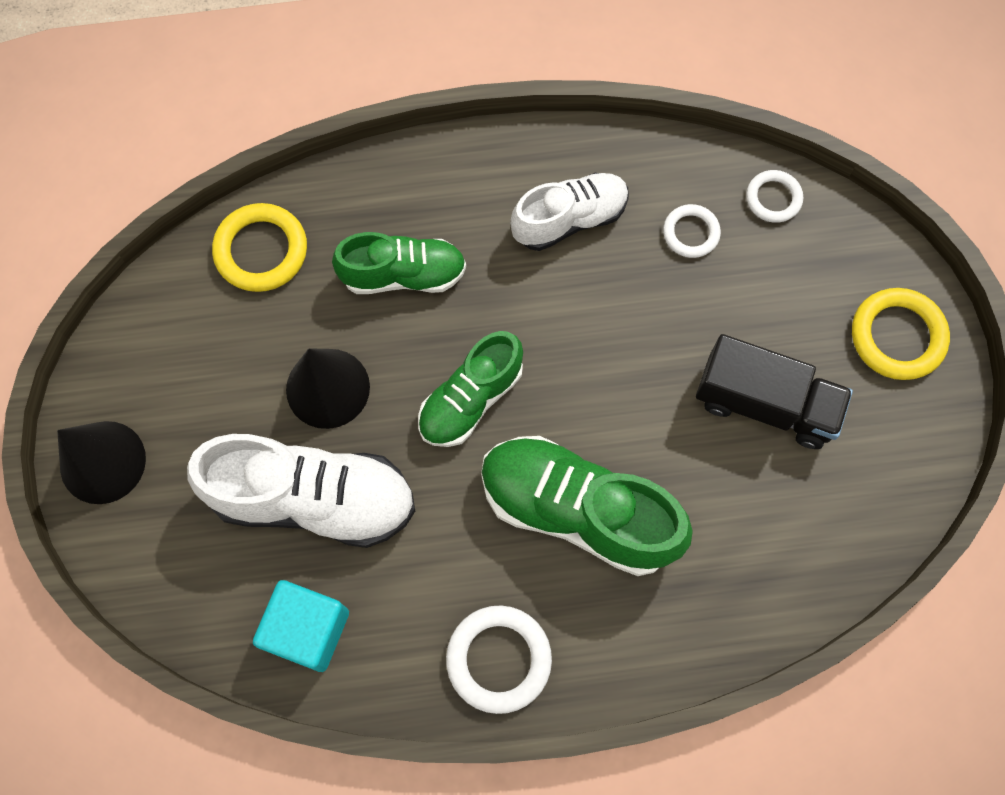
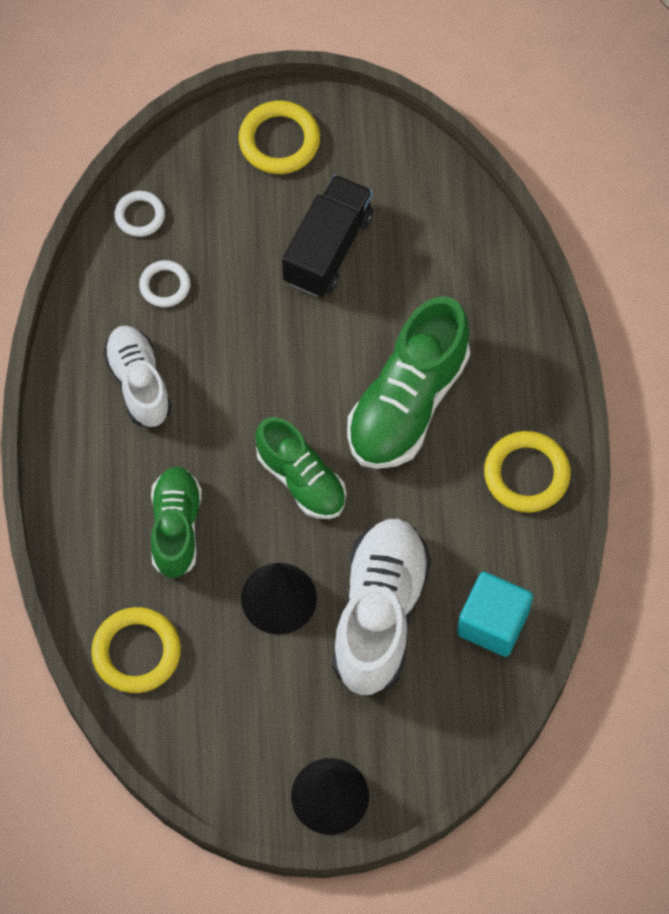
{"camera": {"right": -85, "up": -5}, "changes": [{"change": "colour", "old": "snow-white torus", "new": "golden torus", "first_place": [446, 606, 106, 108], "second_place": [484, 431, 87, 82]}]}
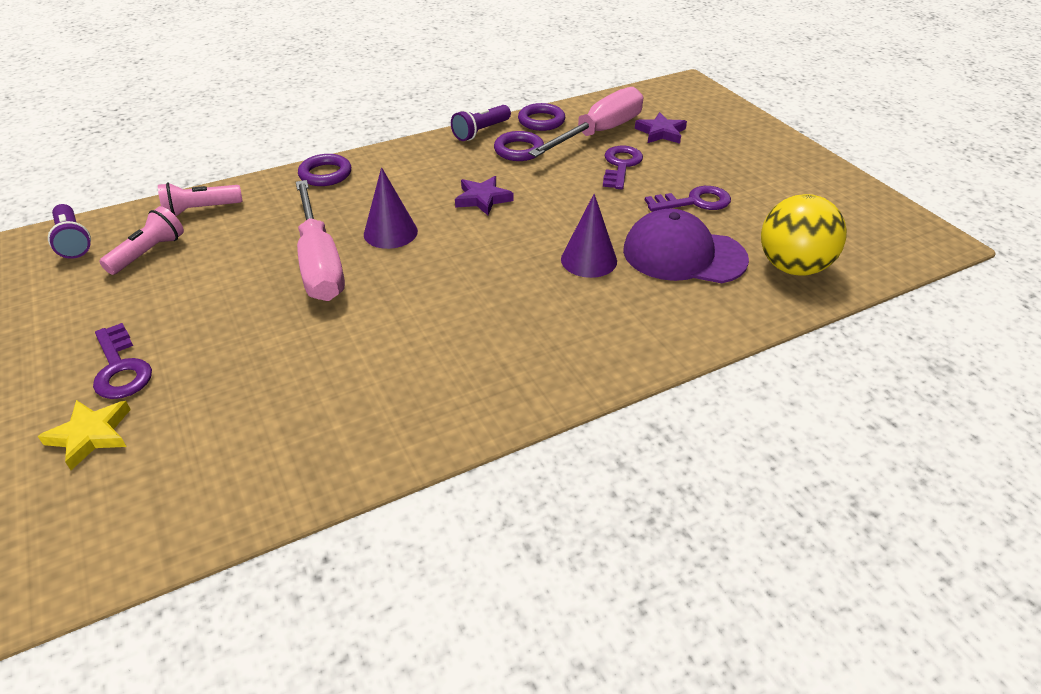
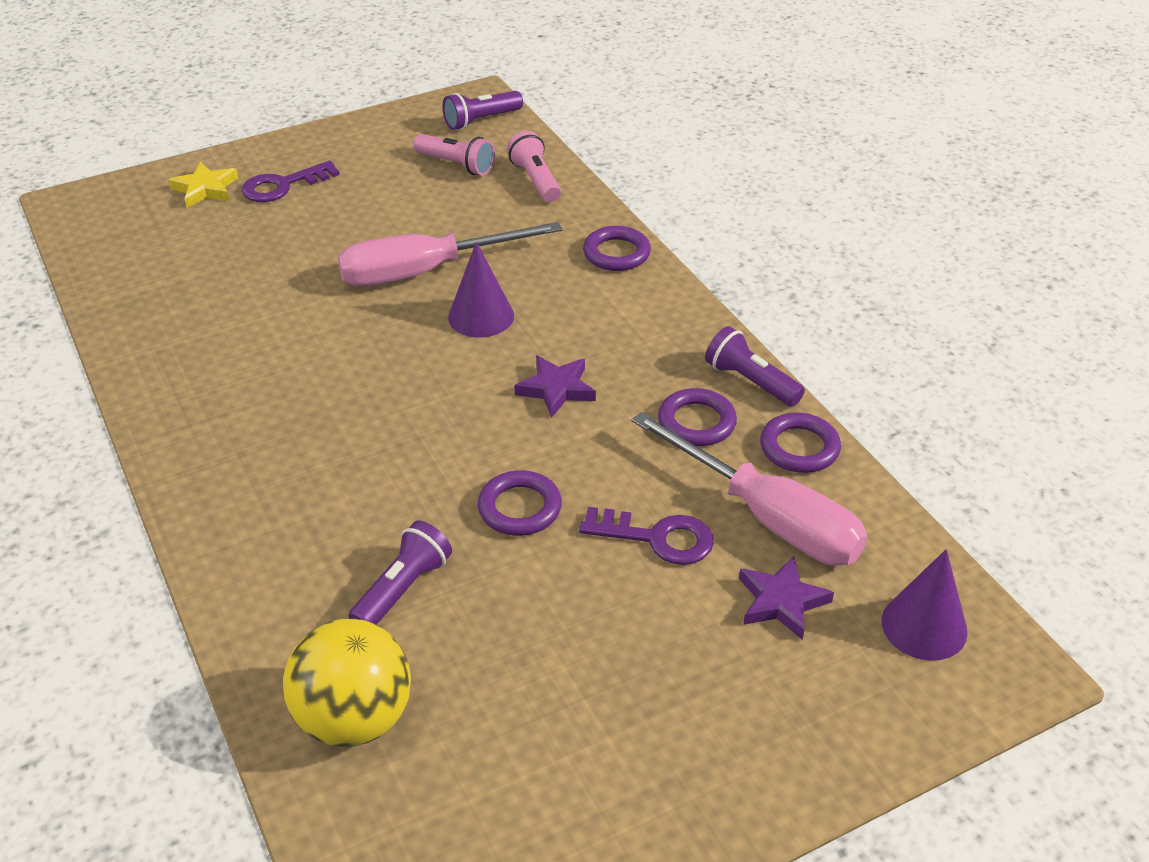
{"camera": {"right": 90, "up": 0}, "changes": [{"change": "missing", "old": "royal purple key", "first_place": [645, 186, 86, 25]}, {"change": "appeared", "new": "royal purple torus", "second_place": [478, 470, 84, 66]}, {"change": "relocated", "old": "royal purple cone shape", "first_place": [561, 194, 56, 84], "second_place": [882, 549, 86, 112]}, {"change": "exchanged", "old": "royal purple cap", "new": "royal purple flashlight", "first_place": [623, 208, 126, 75], "second_place": [349, 521, 103, 104]}]}
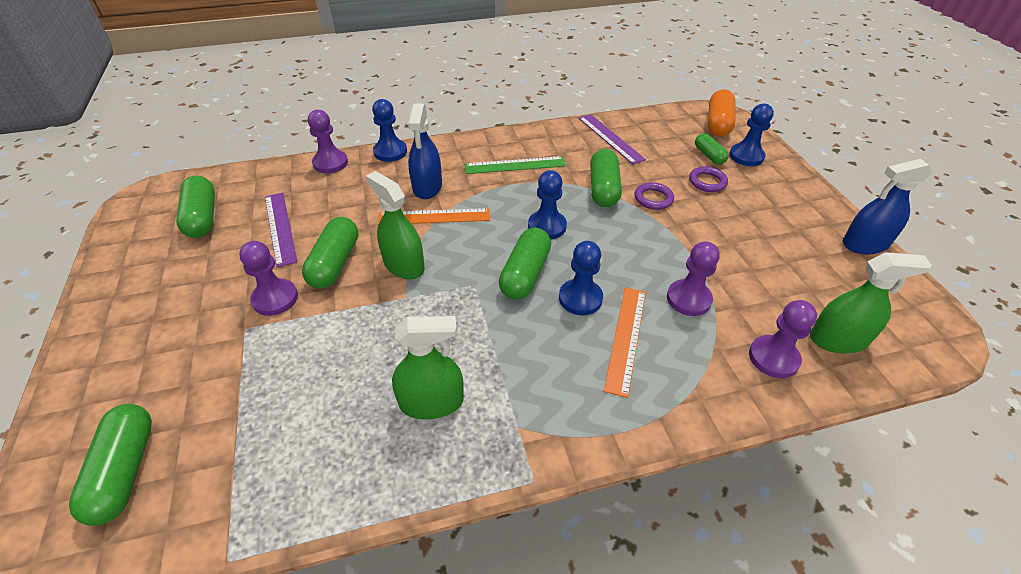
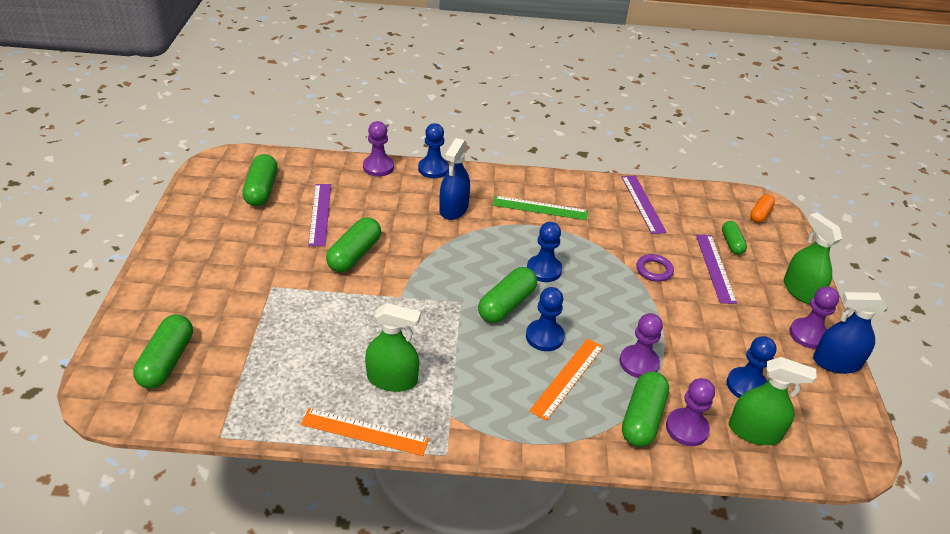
{"camera": {"right": 15, "up": -5}, "changes": [{"change": "relocated", "old": "royal purple pawn", "first_place": [239, 241, 59, 75], "second_place": [789, 286, 50, 63]}, {"change": "relocated", "old": "emerald spray cleaner", "first_place": [366, 171, 59, 108], "second_place": [784, 213, 58, 91]}, {"change": "relocated", "old": "orange straightedge", "first_place": [378, 208, 112, 17], "second_place": [301, 408, 128, 48]}, {"change": "relocated", "old": "emerald capsule", "first_place": [590, 149, 32, 58], "second_place": [622, 371, 47, 76]}, {"change": "relocated", "old": "blue pawn", "first_place": [729, 104, 45, 62], "second_place": [727, 336, 49, 62]}, {"change": "exchanged", "old": "royal purple torus", "new": "royal purple straightedge", "first_place": [689, 166, 39, 26], "second_place": [696, 235, 41, 69]}, {"change": "size", "old": "orange capsule", "first_place": [708, 90, 27, 46], "second_place": [750, 195, 25, 28], "factor": 0.61}]}
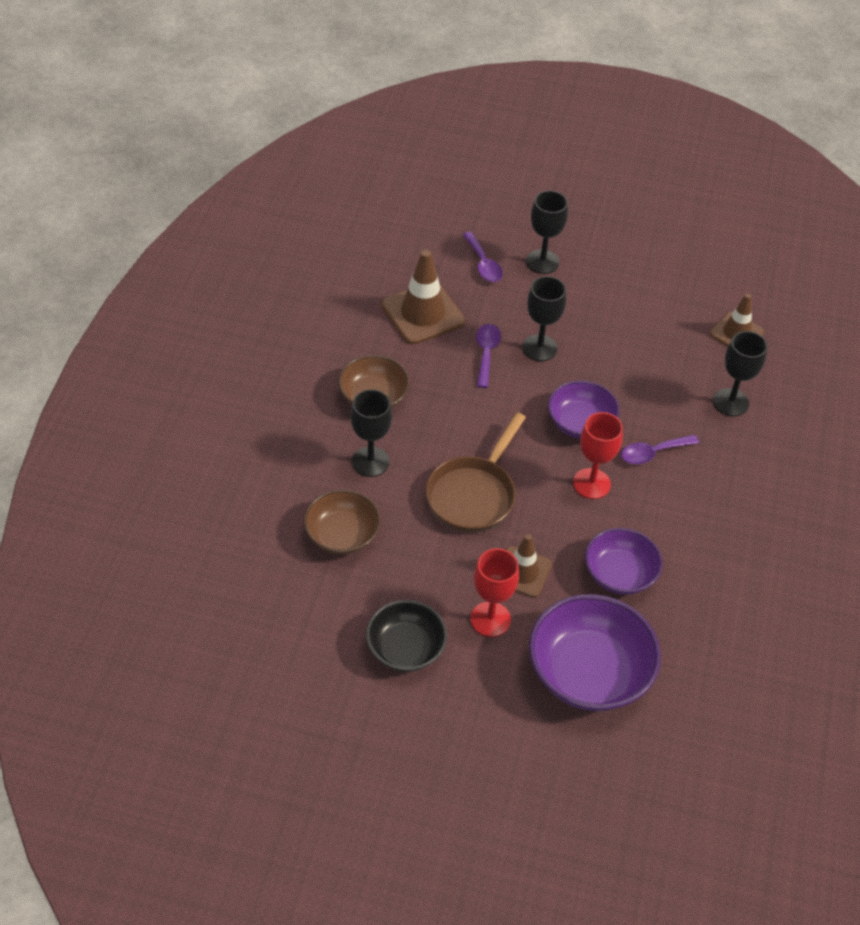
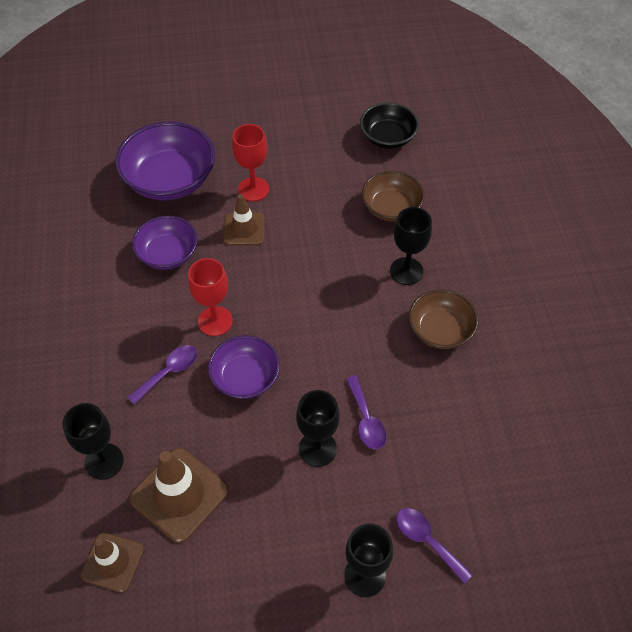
{"camera": {"right": 160, "up": 5}, "changes": [{"change": "missing", "old": "dark brown pan", "first_place": [426, 413, 100, 120]}, {"change": "relocated", "old": "black serving bowl", "first_place": [366, 600, 81, 72], "second_place": [360, 102, 59, 47]}, {"change": "relocated", "old": "dark brown safety cone", "first_place": [381, 250, 84, 95], "second_place": [129, 448, 100, 95]}]}
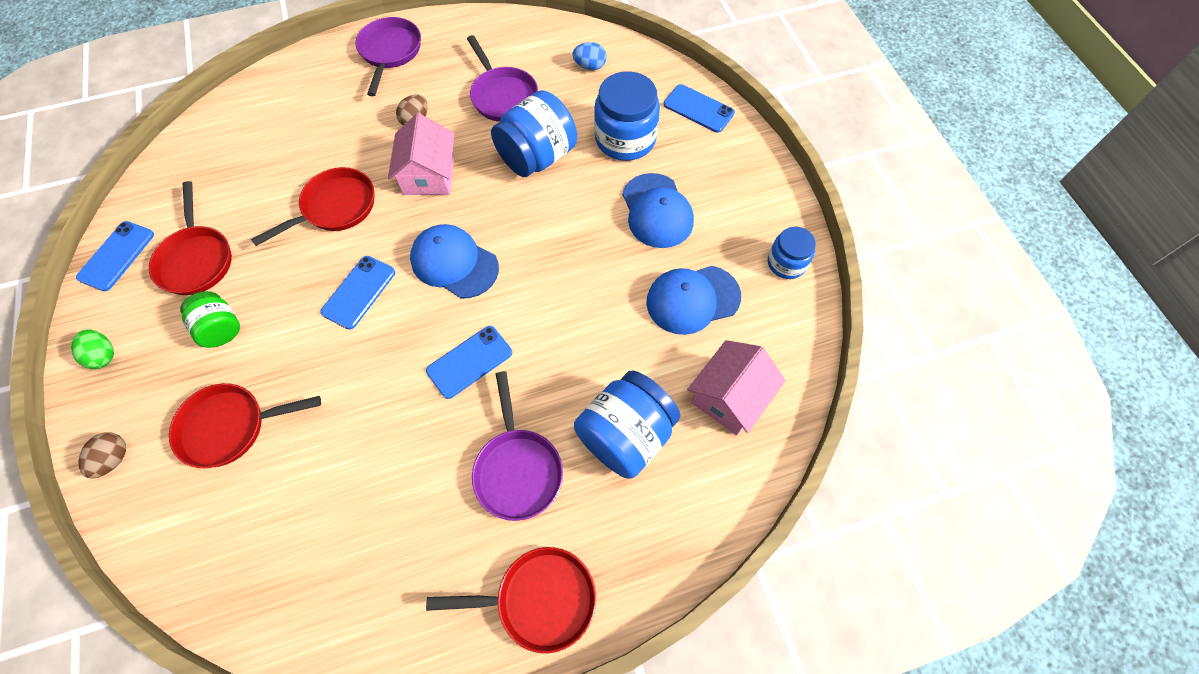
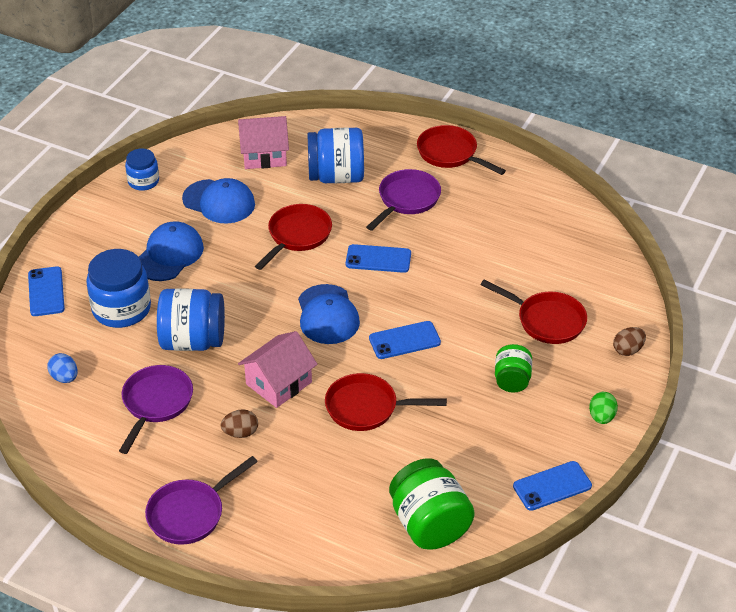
{"camera": {"right": -135, "up": -20}, "changes": [{"change": "appeared", "new": "emerald preserve jar", "second_place": [389, 458, 86, 92]}, {"change": "relocated", "old": "scarlet pan", "first_place": [149, 181, 83, 114], "second_place": [255, 204, 77, 66]}]}
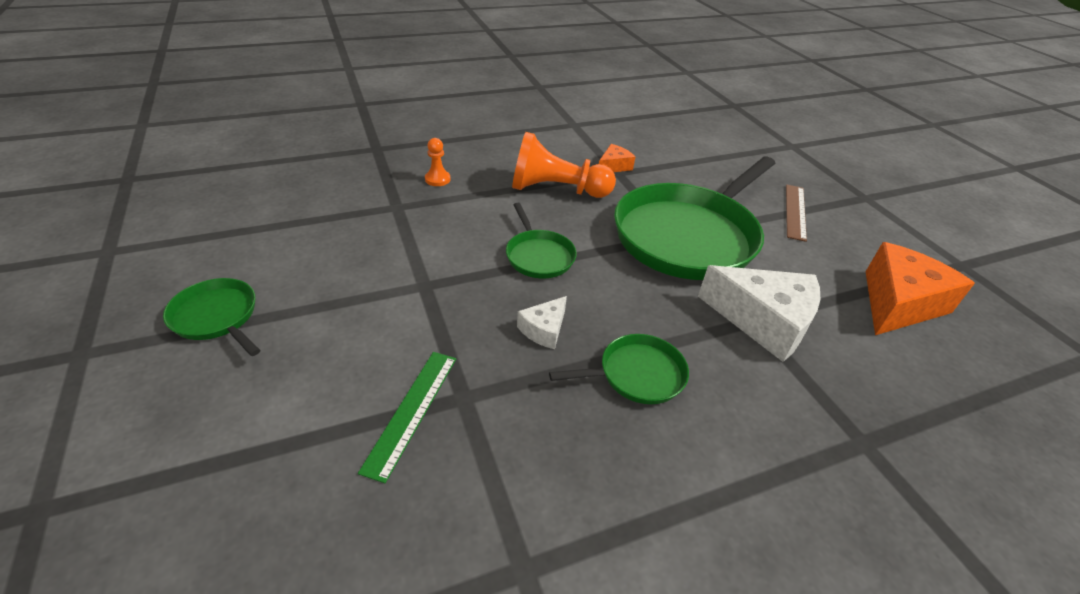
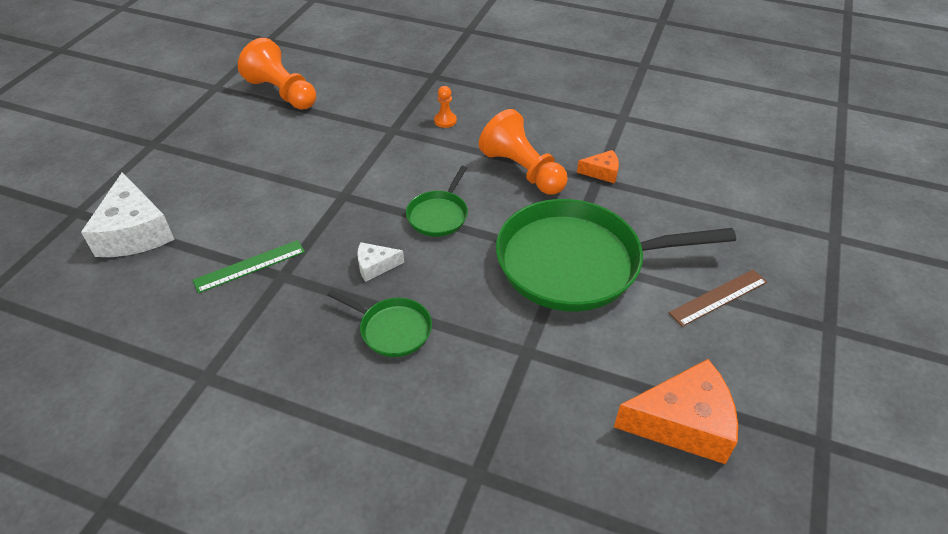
{"camera": {"right": 45, "up": 5}, "changes": [{"change": "missing", "old": "emerald pan", "first_place": [163, 278, 97, 78]}, {"change": "appeared", "new": "orange pawn", "second_place": [238, 38, 78, 72]}, {"change": "relocated", "old": "snow-white piece of cheese", "first_place": [698, 265, 123, 97], "second_place": [81, 172, 94, 85]}]}
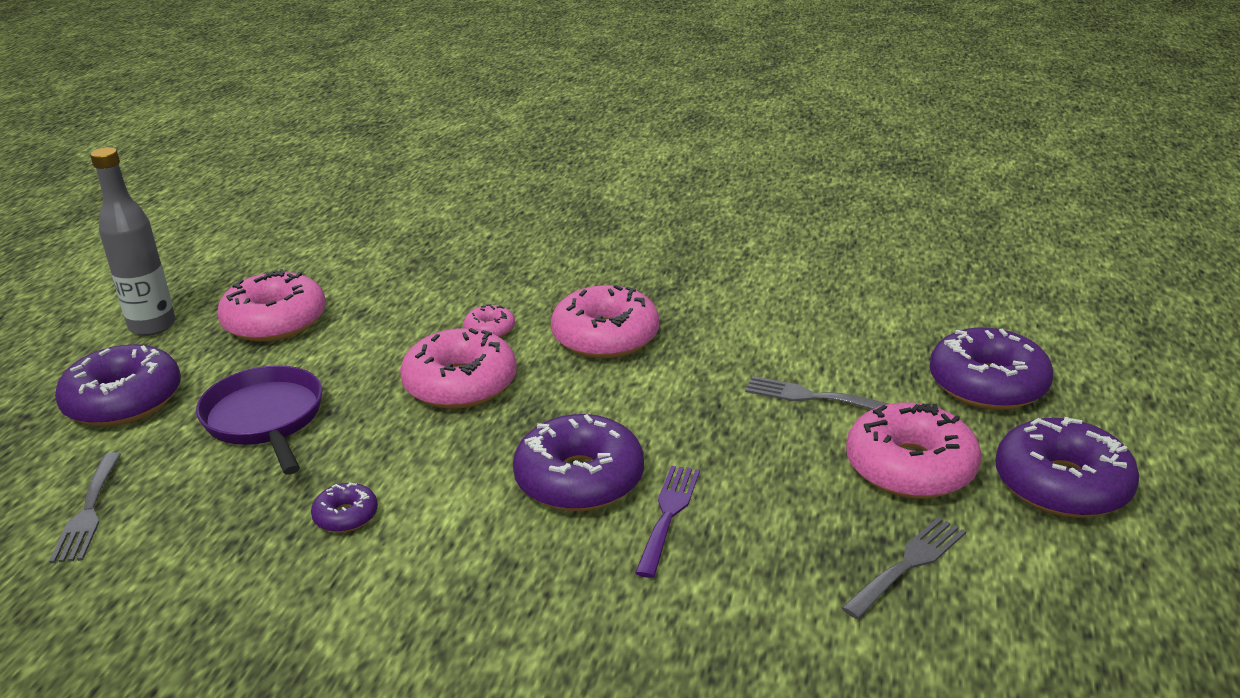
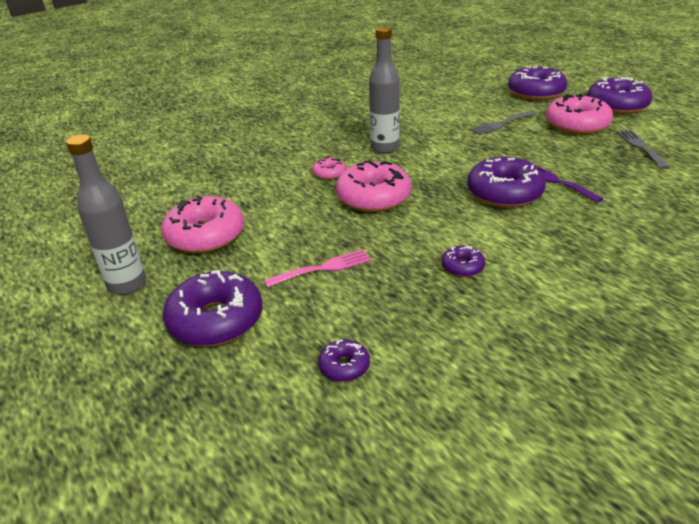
{"camera": {"right": -50, "up": 5}, "changes": [{"change": "exchanged", "old": "grey fork", "new": "royal purple doughnut", "first_place": [49, 452, 72, 111], "second_place": [318, 340, 52, 42]}, {"change": "exchanged", "old": "royal purple pan", "new": "rose-pink fork", "first_place": [196, 365, 126, 110], "second_place": [264, 249, 107, 39]}, {"change": "exchanged", "old": "rose-pink doughnut", "new": "grey flask", "first_place": [551, 285, 108, 73], "second_place": [369, 26, 31, 128]}]}
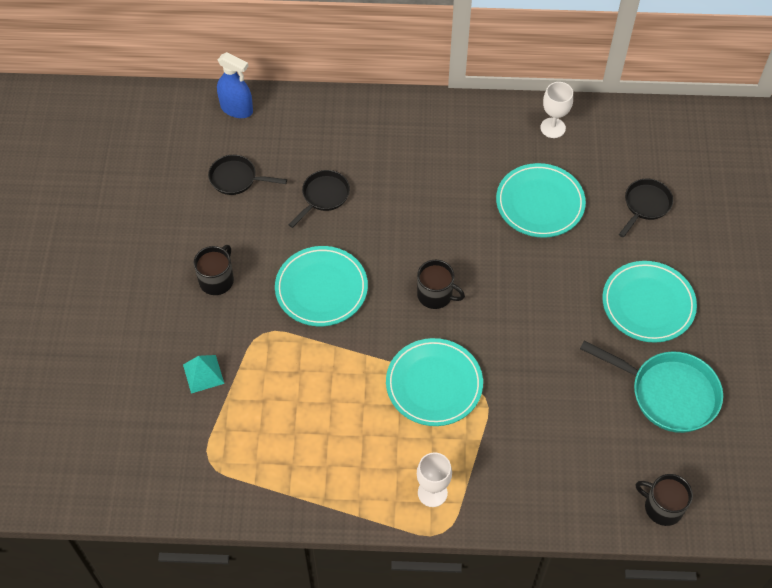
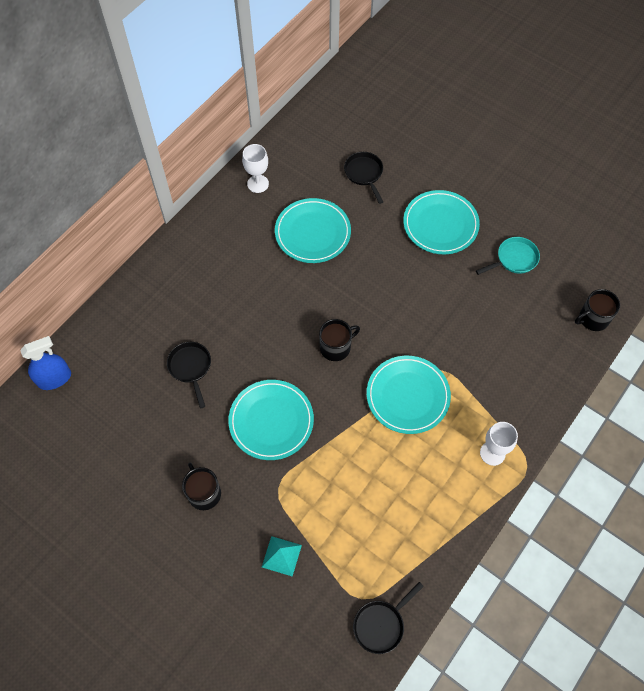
{"camera": {"right": -55, "up": 5}, "changes": [{"change": "relocated", "old": "black pan", "first_place": [208, 155, 79, 40], "second_place": [353, 582, 71, 72]}, {"change": "size", "old": "aqua pan", "first_place": [580, 341, 143, 92], "second_place": [476, 237, 64, 38], "factor": 0.6}]}
